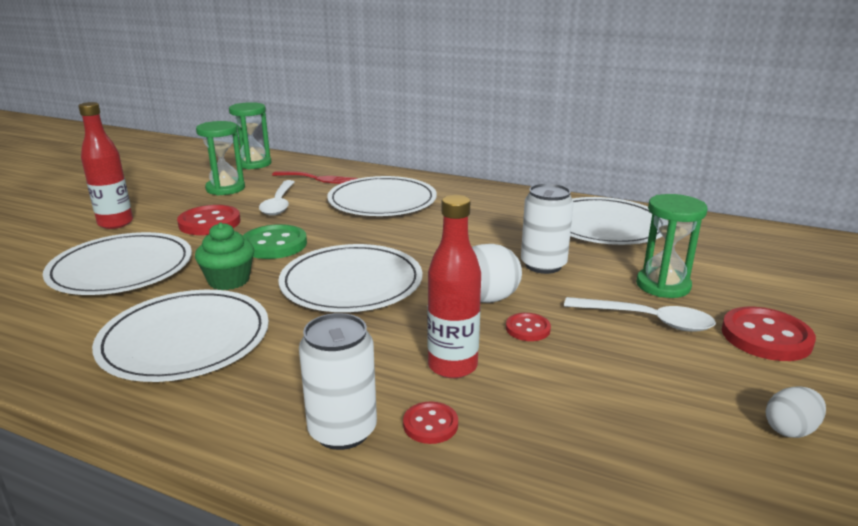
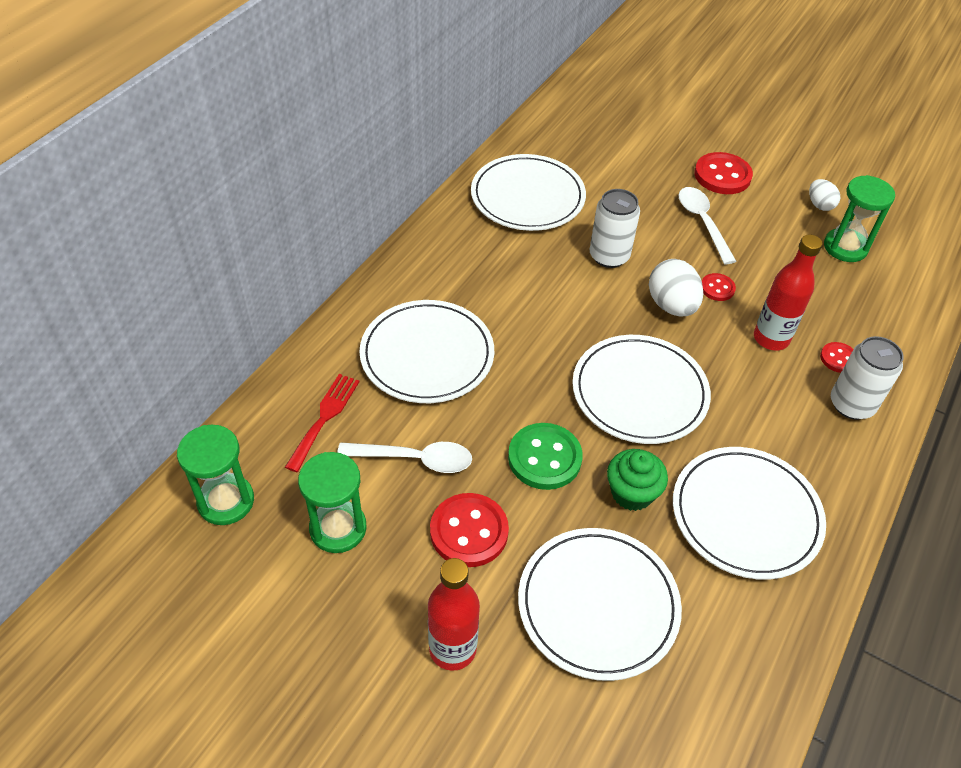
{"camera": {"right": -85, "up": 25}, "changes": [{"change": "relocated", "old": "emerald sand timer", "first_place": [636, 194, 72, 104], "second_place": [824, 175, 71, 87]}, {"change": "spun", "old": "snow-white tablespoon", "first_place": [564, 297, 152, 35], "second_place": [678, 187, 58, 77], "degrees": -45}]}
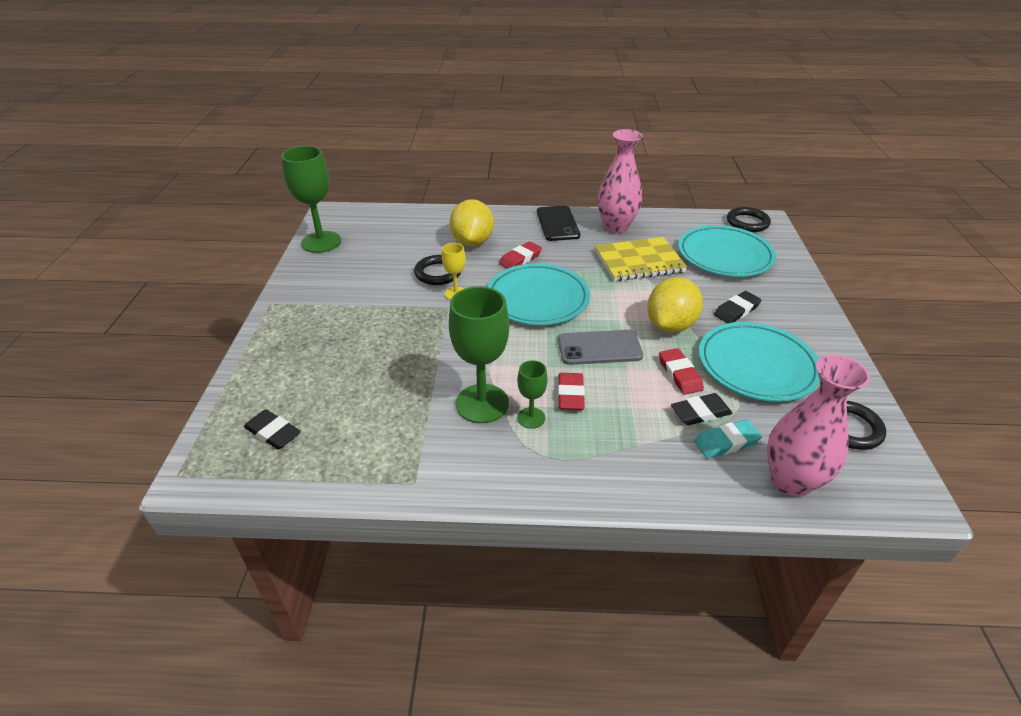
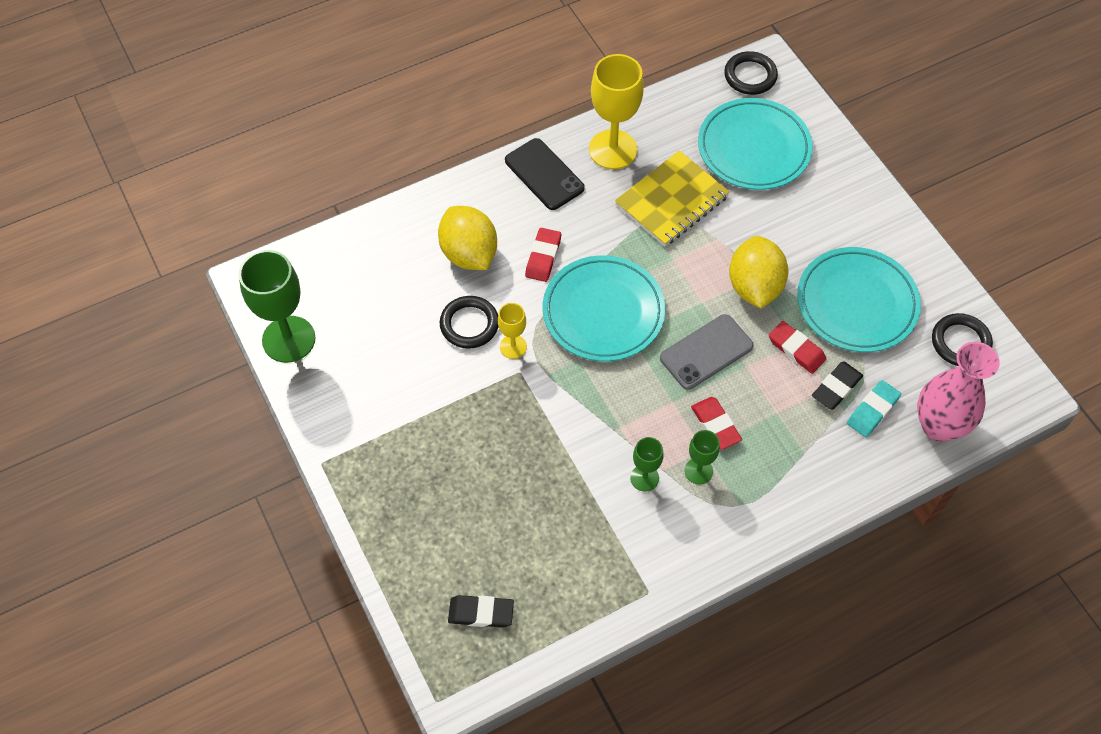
{"camera": {"right": -30, "up": 20}, "changes": [{"change": "missing", "old": "black gum eraser", "first_place": [714, 291, 48, 32]}, {"change": "exchanged", "old": "rose-pink vase", "new": "golden wine glass", "first_place": [597, 129, 45, 104], "second_place": [589, 54, 55, 115]}, {"change": "size", "old": "emerald wine glass", "first_place": [449, 286, 60, 137], "second_place": [630, 437, 34, 55], "factor": 0.51}]}
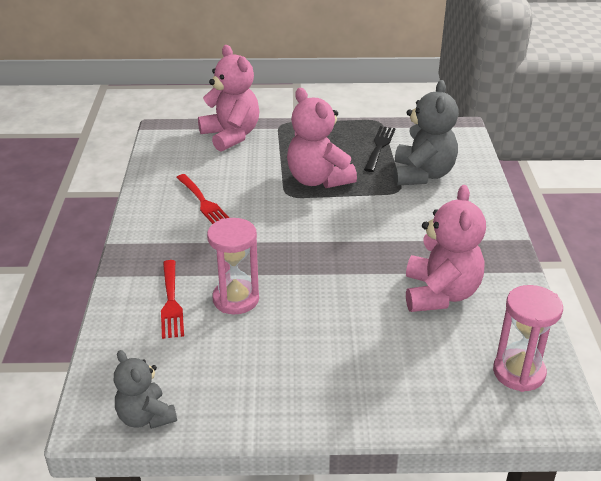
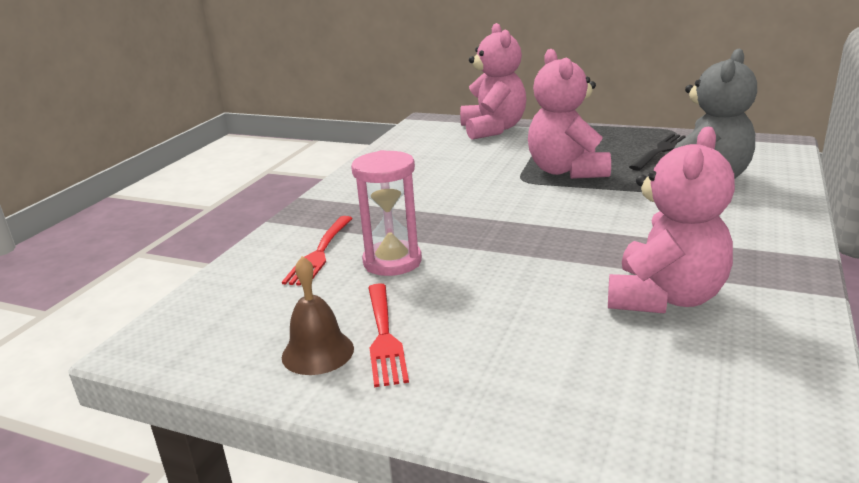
{"camera": {"right": 25, "up": -10}, "changes": [{"change": "missing", "old": "grey stuffed bear", "first_place": [114, 350, 63, 79]}, {"change": "missing", "old": "rose-pink sand timer", "first_place": [493, 285, 70, 107]}, {"change": "appeared", "new": "dark brown school bell", "second_place": [282, 256, 72, 119]}, {"change": "relocated", "old": "scarlet fork", "first_place": [176, 174, 53, 50], "second_place": [368, 283, 41, 104]}]}
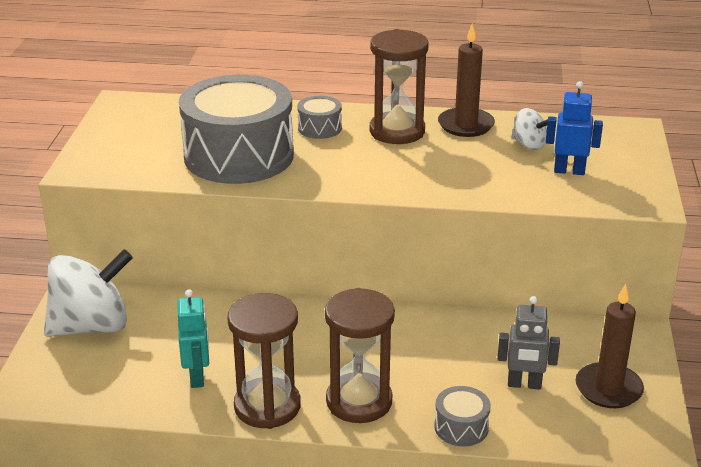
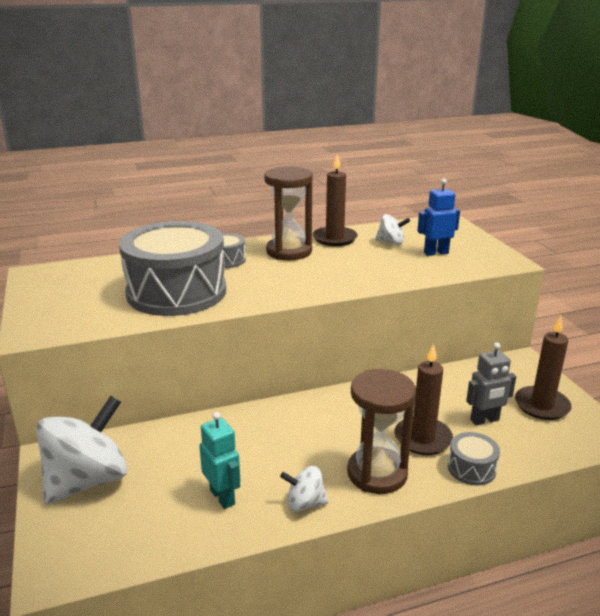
{"camera": {"right": -25, "up": -5}, "changes": [{"change": "appeared", "new": "dark brown pillar candle", "second_place": [394, 343, 59, 112]}, {"change": "exchanged", "old": "dark brown sand timer", "new": "snow-white whirligig", "first_place": [227, 293, 74, 136], "second_place": [280, 466, 49, 46]}]}
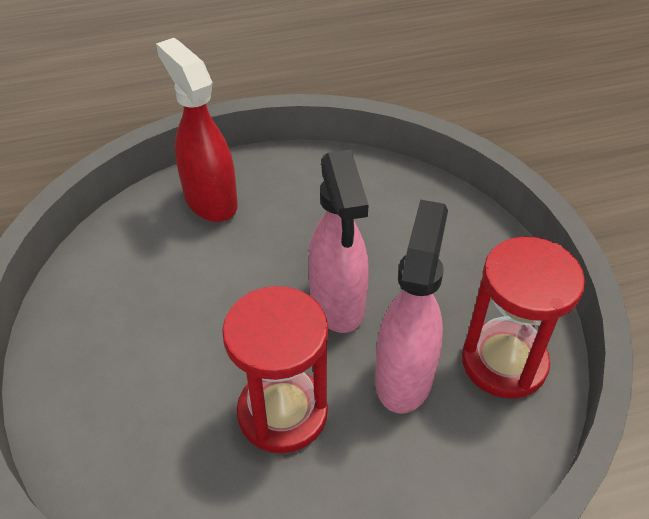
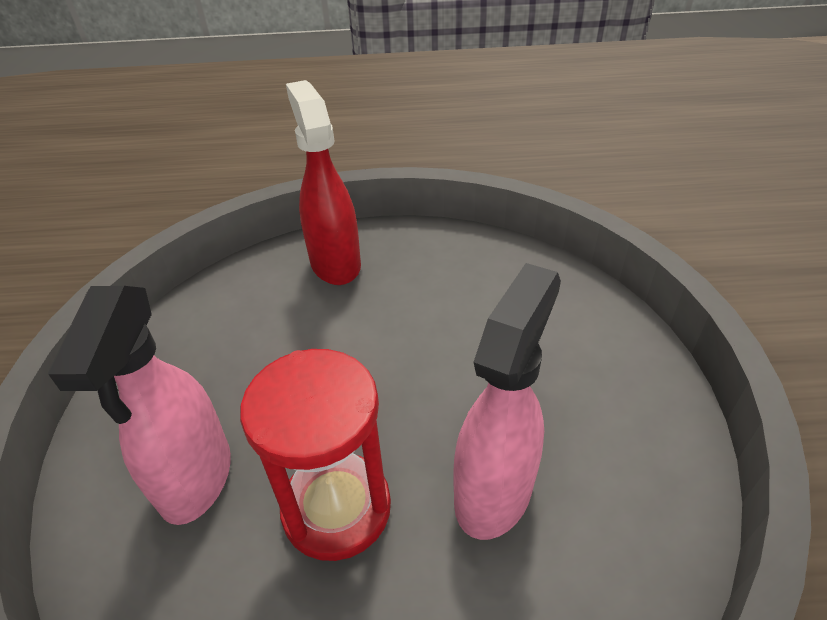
{"camera": {"right": 15, "up": -5}, "changes": [{"change": "missing", "old": "scarlet sand timer", "first_place": [462, 236, 123, 163]}, {"change": "relocated", "old": "rose-pink spray cleaner", "first_place": [309, 149, 60, 184], "second_place": [48, 286, 183, 239]}]}
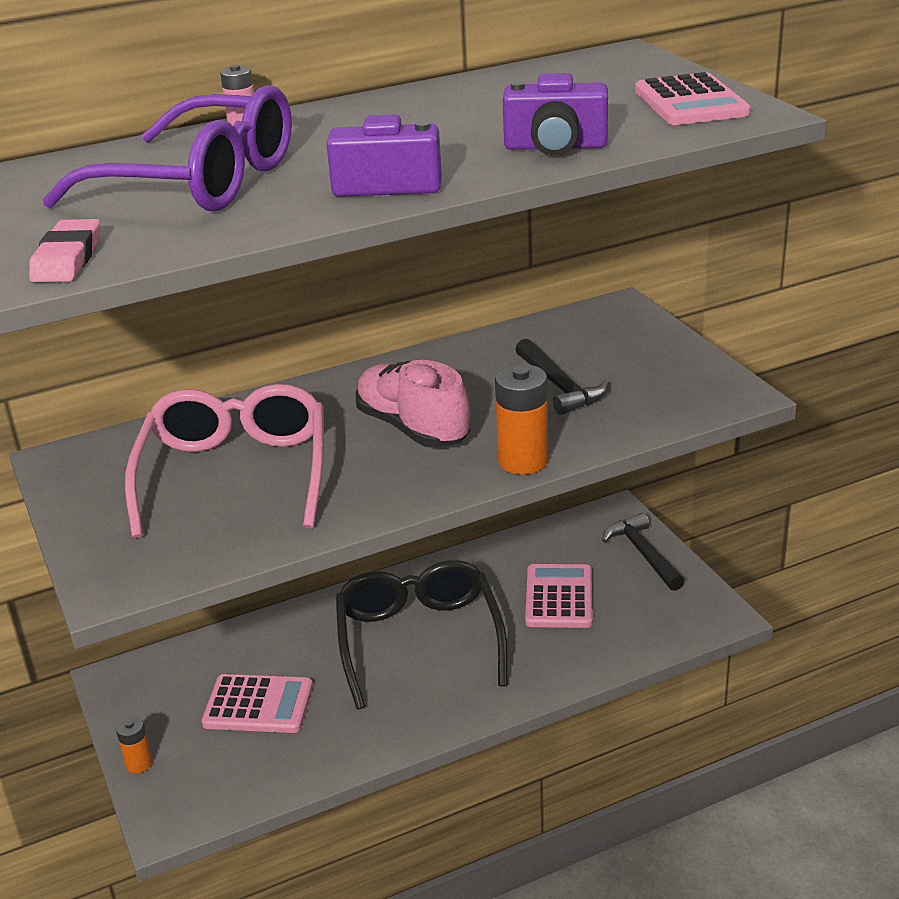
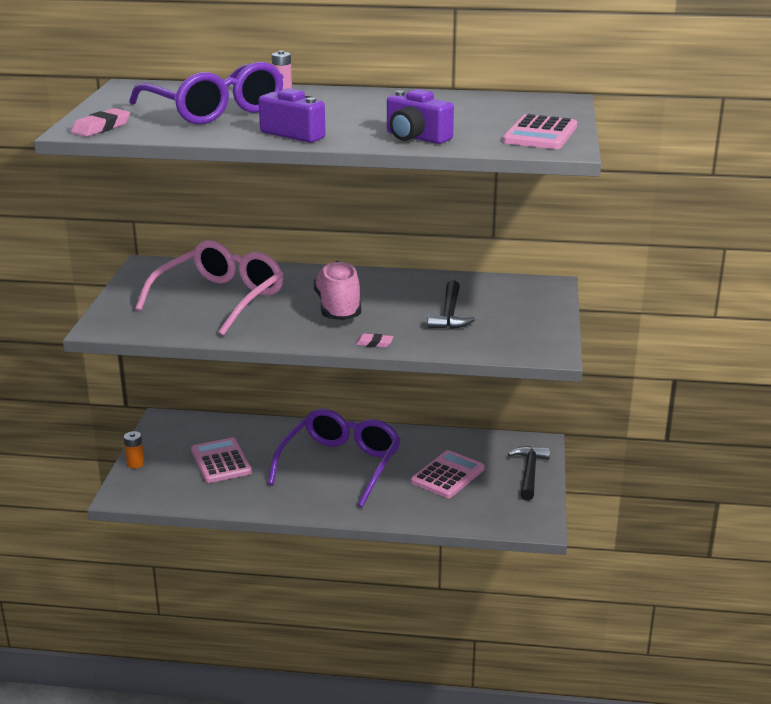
{"camera": {"right": 30, "up": -5}, "changes": [{"change": "exchanged", "old": "orange AA battery", "new": "rose-pink gum eraser", "first_place": [495, 364, 53, 111], "second_place": [355, 334, 38, 14]}, {"change": "colour", "old": "black spectacles", "new": "royal purple spectacles", "first_place": [336, 560, 172, 150], "second_place": [268, 409, 133, 98]}, {"change": "spun", "old": "rose-pink pocket calculator", "first_place": [201, 674, 112, 59], "second_place": [191, 437, 61, 46], "degrees": -150}]}
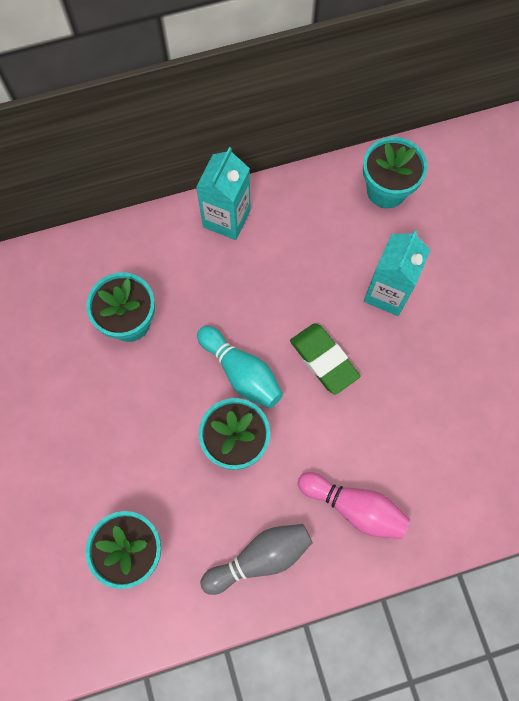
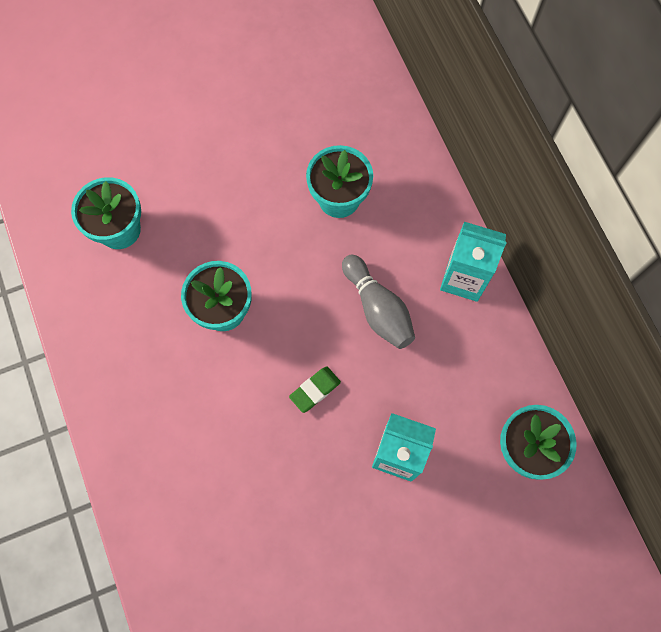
{"camera": {"right": 85, "up": 0}, "changes": [{"change": "missing", "old": "aqua tenpin", "first_place": [197, 326, 86, 82]}, {"change": "missing", "old": "rose-pink tenpin", "first_place": [298, 472, 112, 67]}, {"change": "relocated", "old": "grey tenpin", "first_place": [200, 524, 113, 71], "second_place": [342, 255, 73, 94]}, {"change": "size", "old": "emerald gum eraser", "first_place": [290, 323, 70, 72], "second_place": [289, 367, 52, 46], "factor": 0.65}]}
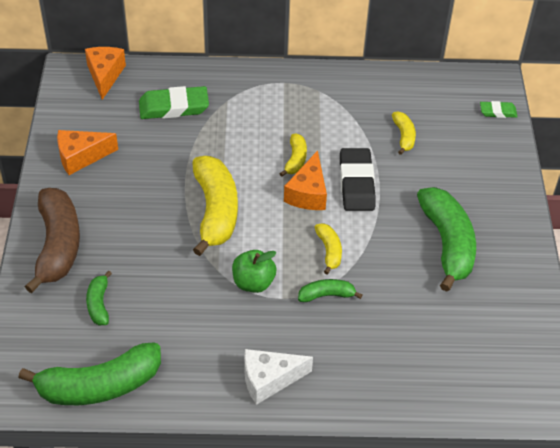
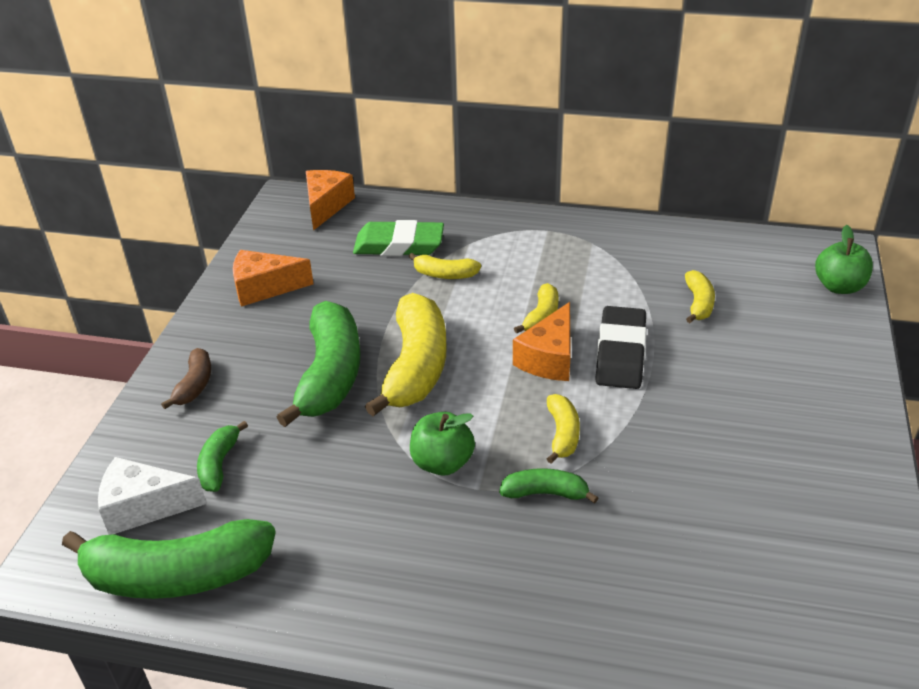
{"camera": {"right": 15, "up": -10}, "changes": [{"change": "appeared", "new": "golden banana fruit", "second_place": [409, 253, 72, 26]}, {"change": "relocated", "old": "snow-white piece of cheese", "first_place": [244, 349, 69, 56], "second_place": [98, 457, 109, 78]}, {"change": "relocated", "old": "emerald banana fruit", "first_place": [417, 187, 59, 105], "second_place": [277, 301, 83, 126]}, {"change": "exchanged", "old": "emerald gum eraser", "new": "emerald toy apple", "first_place": [480, 101, 38, 17], "second_place": [815, 225, 58, 69]}, {"change": "size", "old": "dark brown banana fruit", "first_place": [25, 188, 55, 105], "second_place": [161, 348, 50, 61], "factor": 0.49}]}
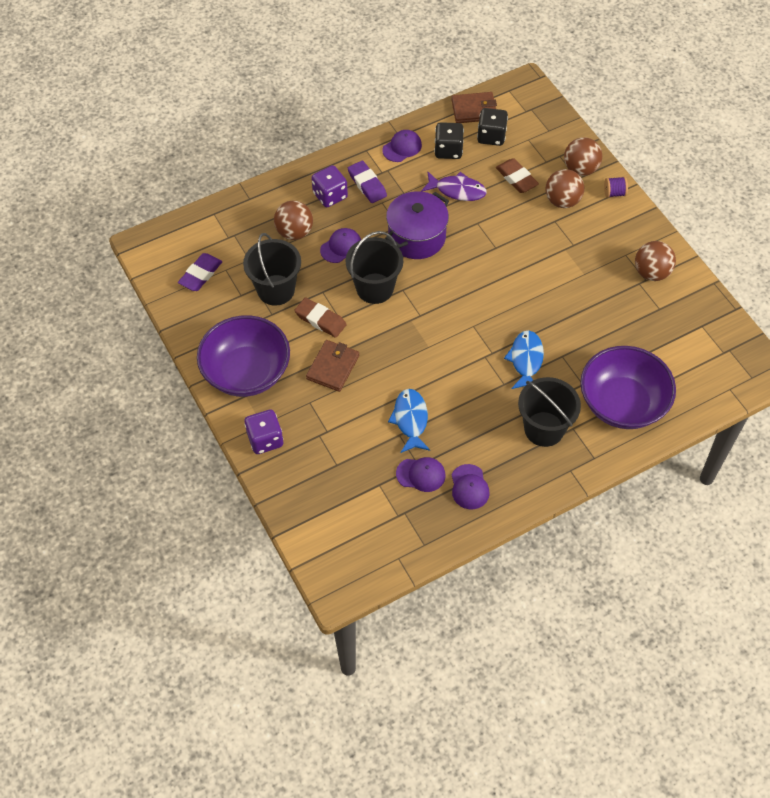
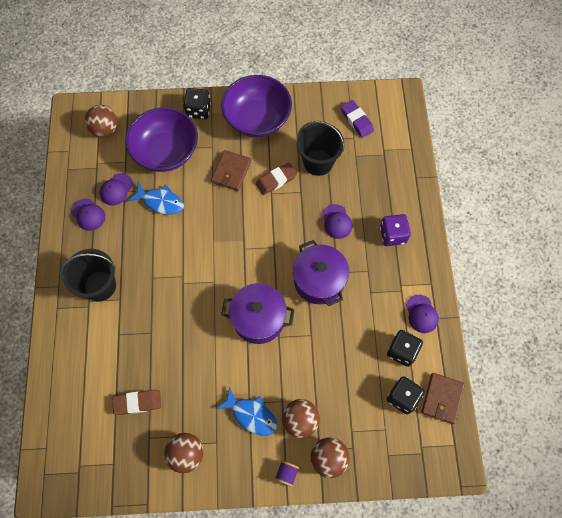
{"camera": {"right": 115, "up": 10}, "changes": [{"change": "missing", "old": "black sand bucket", "first_place": [346, 231, 57, 73]}, {"change": "missing", "old": "royal purple gum eraser", "first_place": [348, 161, 39, 42]}, {"change": "missing", "old": "royal purple fish", "first_place": [421, 171, 66, 30]}, {"change": "appeared", "new": "royal purple cooking pot", "second_place": [221, 283, 74, 61]}, {"change": "relocated", "old": "dark brown play ball", "first_place": [274, 201, 39, 39], "second_place": [85, 105, 33, 32]}, {"change": "relocated", "old": "dark brown gum eraser", "first_place": [496, 158, 43, 35], "second_place": [112, 390, 49, 25]}, {"change": "relocated", "old": "blue fish", "first_place": [504, 330, 40, 59], "second_place": [216, 387, 61, 49]}, {"change": "relocated", "old": "royal purple serving bowl", "first_place": [580, 346, 96, 83], "second_place": [125, 107, 73, 65]}, {"change": "colour", "old": "royal purple game die", "new": "black game die", "first_place": [245, 410, 38, 44], "second_place": [183, 88, 28, 31]}, {"change": "spun", "old": "dark brown wallet", "first_place": [306, 340, 53, 52], "second_place": [211, 150, 40, 41], "degrees": 60}, {"change": "spun", "old": "royal purple cap", "first_place": [452, 464, 38, 45], "second_place": [71, 198, 34, 33], "degrees": -150}]}
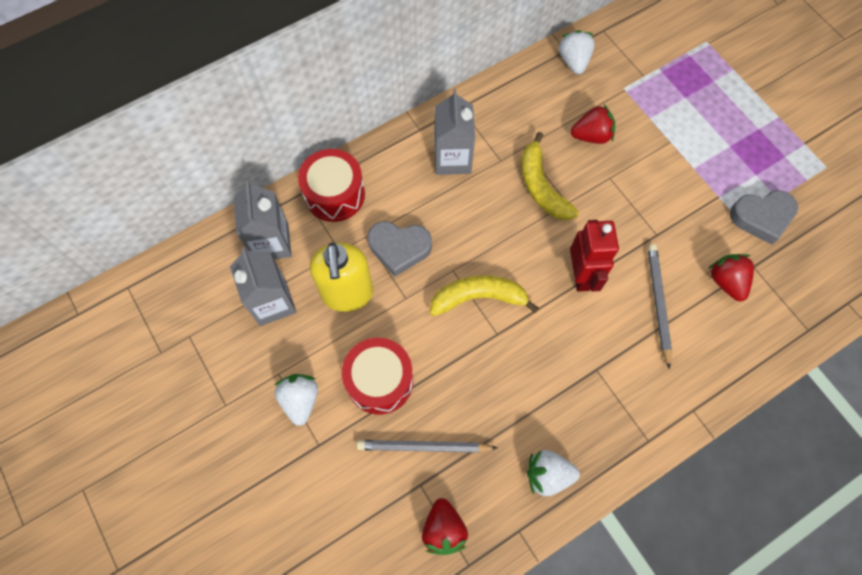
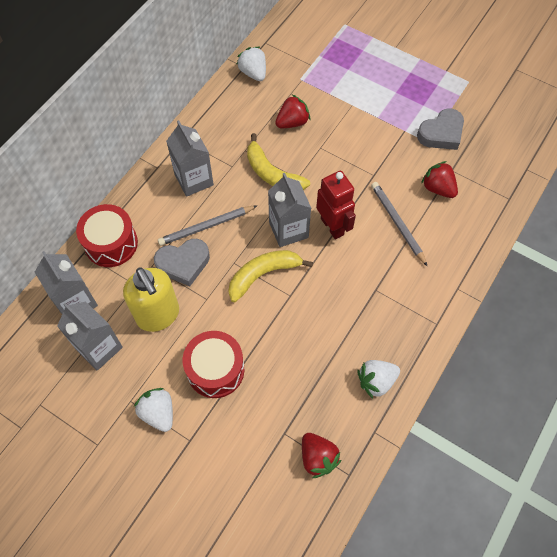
{"camera": {"right": -25, "up": -5}, "changes": [{"change": "appeared", "new": "grey carton", "second_place": [268, 173, 43, 74]}, {"change": "relocated", "old": "grey wooden pencil", "first_place": [356, 440, 141, 13], "second_place": [158, 206, 99, 40]}]}
